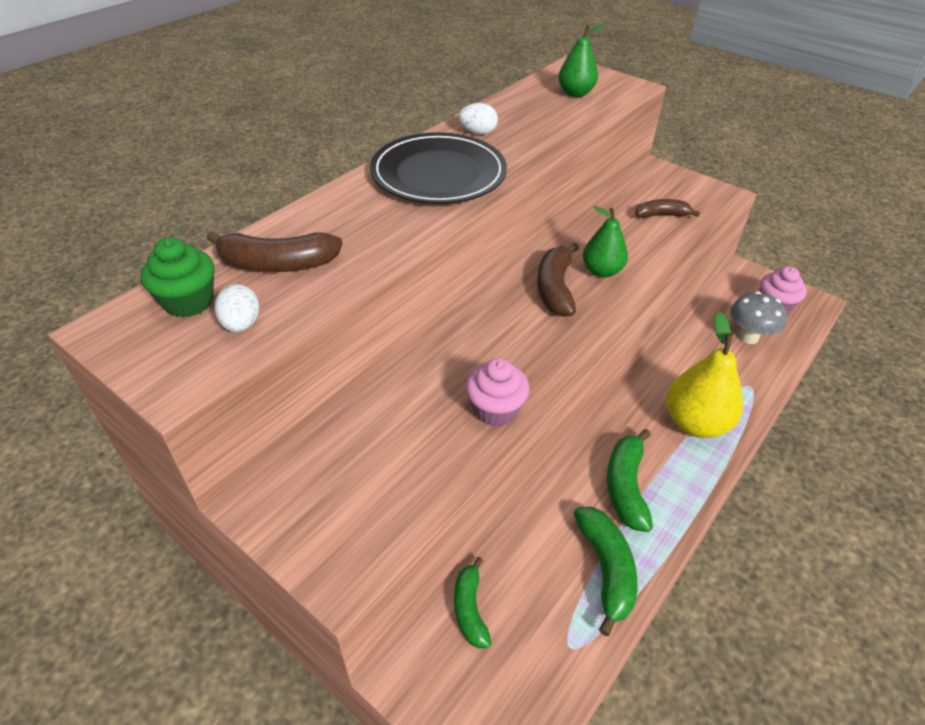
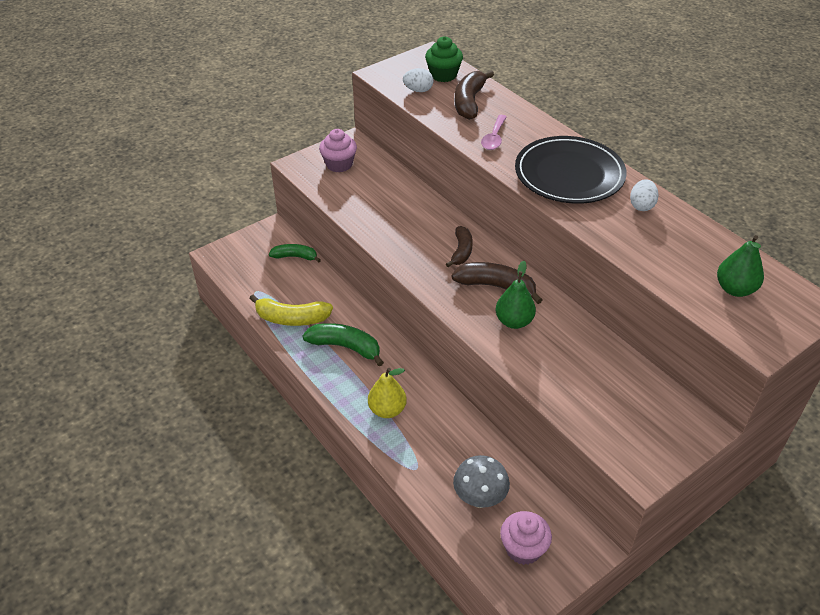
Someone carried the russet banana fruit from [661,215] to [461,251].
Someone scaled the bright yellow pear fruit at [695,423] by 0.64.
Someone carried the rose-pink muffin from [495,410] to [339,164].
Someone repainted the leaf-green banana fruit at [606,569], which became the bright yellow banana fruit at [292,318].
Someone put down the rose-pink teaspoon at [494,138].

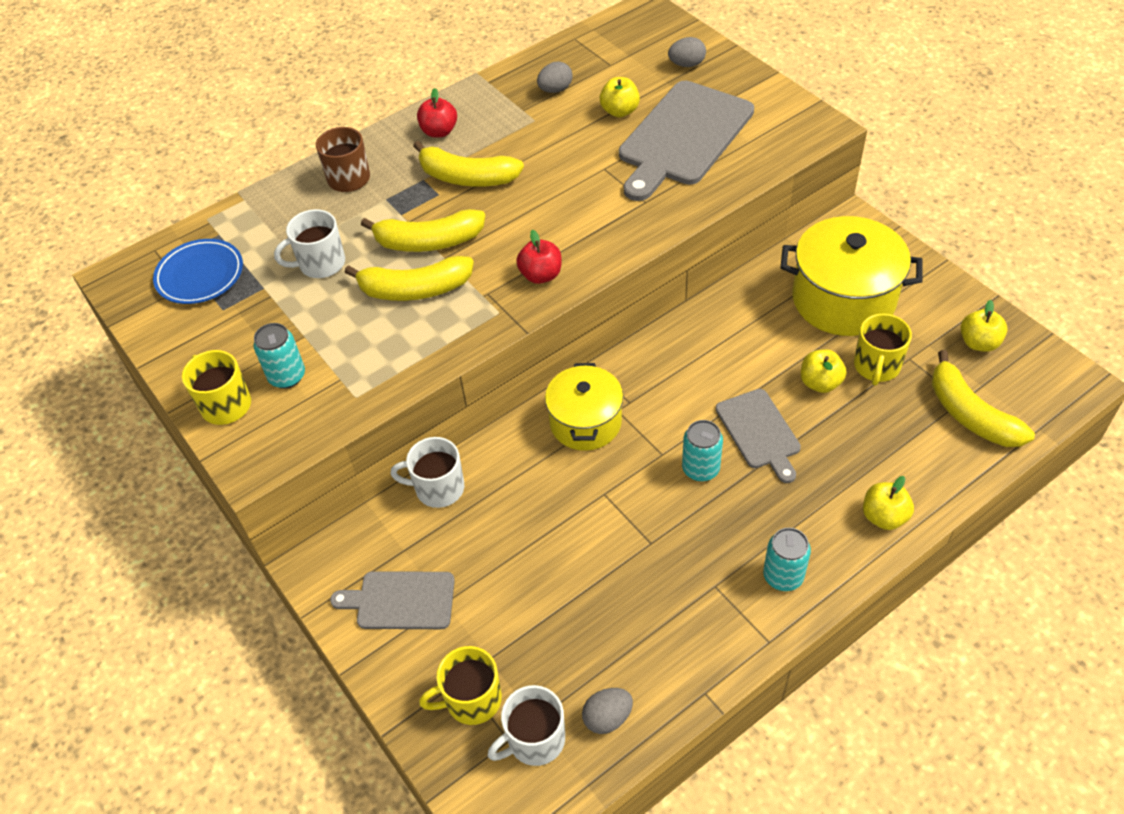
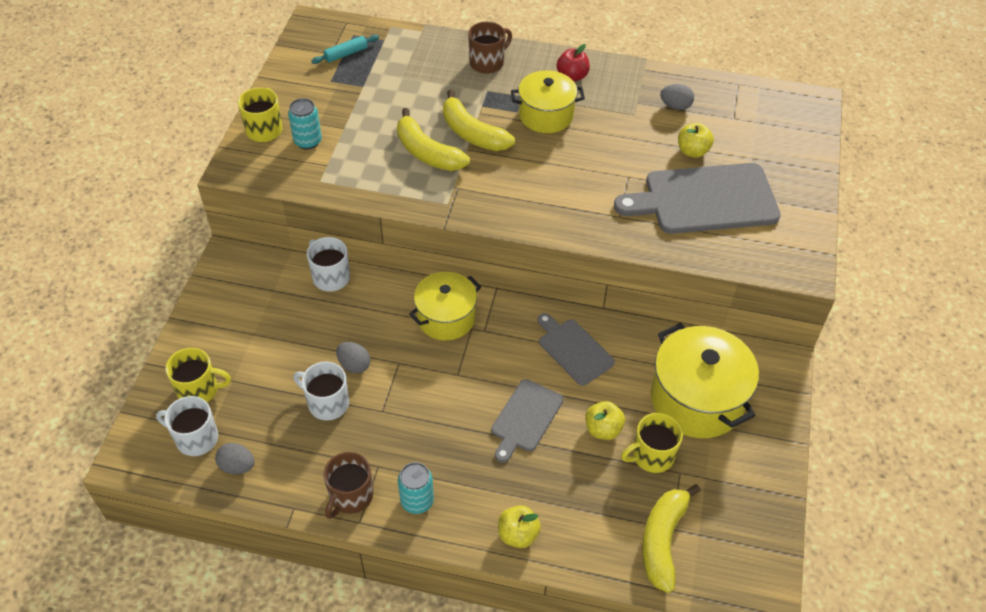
Someone carried the gray egg from [686,64] to [354,365].
Someone swapped the bright yellow banana fruit at [467,177] for the bright yellow stockpot at [546,115].
Someone carried the snow-white tea mug from [321,264] to [327,403].
Someone took away the crimson apple at [541,275].
Someone swapped the blue flat dish at [200,275] for the turquoise rolling pin at [346,54].
Someone took away the bright yellow apple at [979,343].
Someone took away the turquoise can at [700,469].
Someone carried the gray bread board from [401,601] to [573,350].
Someone rotated the bright yellow tea mug at [471,700] by 150 degrees clockwise.
Someone put down the russet tea mug at [350,496].

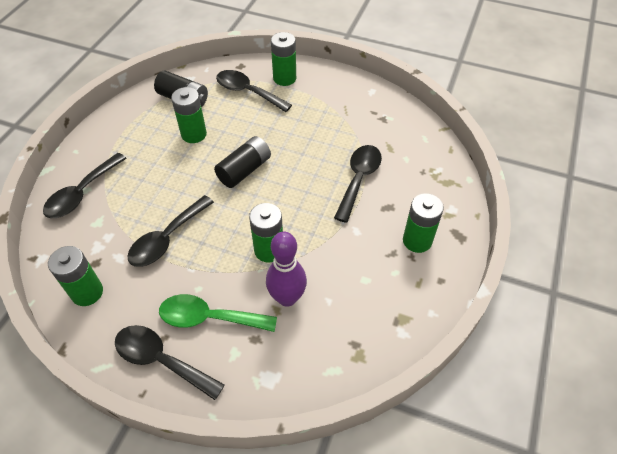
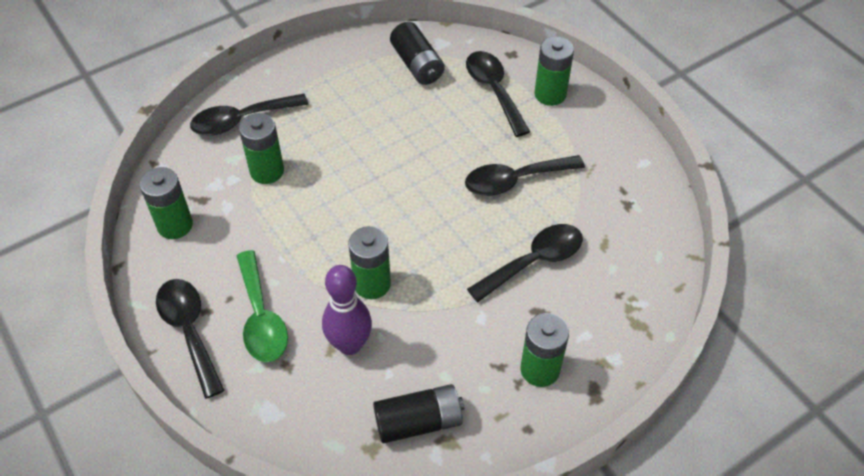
Someone carried the leaf-green power cell from [194,134] to [267,171].
Someone carried the ebony power cell from [244,170] to [418,422].
Someone carried the ebony teaspoon from [167,239] to [515,180].
Someone rotated the leaf-green teaspoon at [209,318] by 150 degrees counterclockwise.

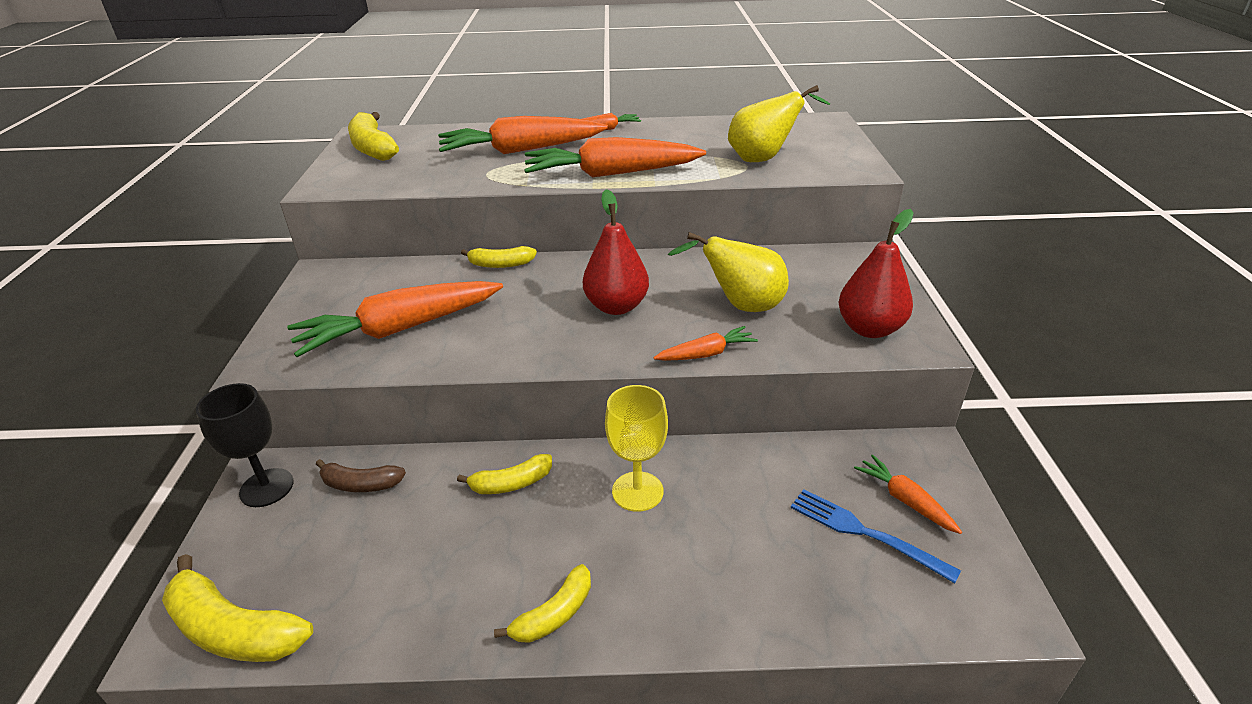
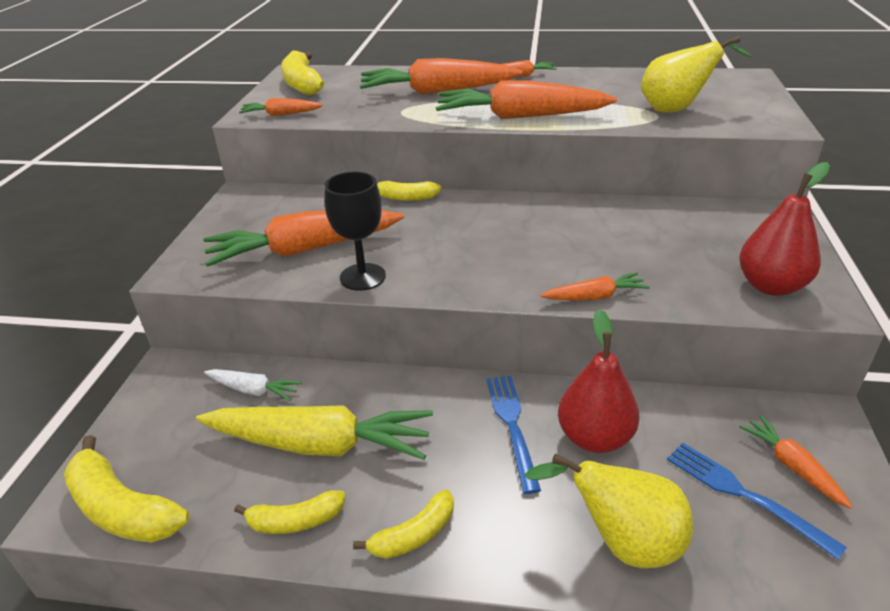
Someone carried the crimson pear fruit from [616,306] to [594,438].
Someone carried the bright yellow pear fruit from [740,306] to [622,542].
Someone carried the ebony wine glass from [266,488] to [362,277].
Someone swapped the bright yellow wine glass at [637,491] for the blue dinner fork at [512,426].
Someone carried the bright yellow banana fruit from [511,483] to [295,521].
Someone swapped the russet banana fruit at [360,484] for the snow-white root vegetable at [253,390].
Someone put down the orange root vegetable at [281,114].
Someone put down the bright yellow root vegetable at [319,444].

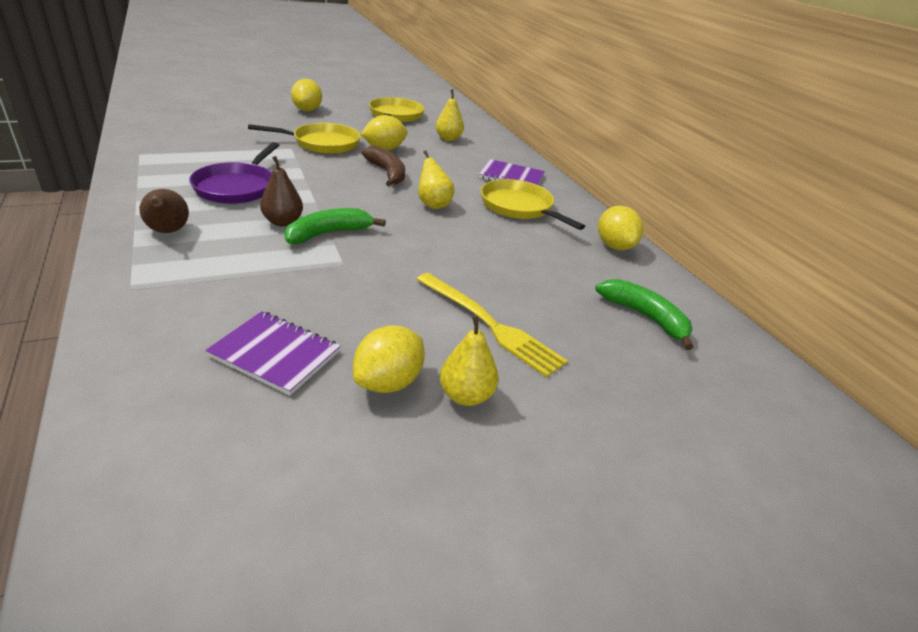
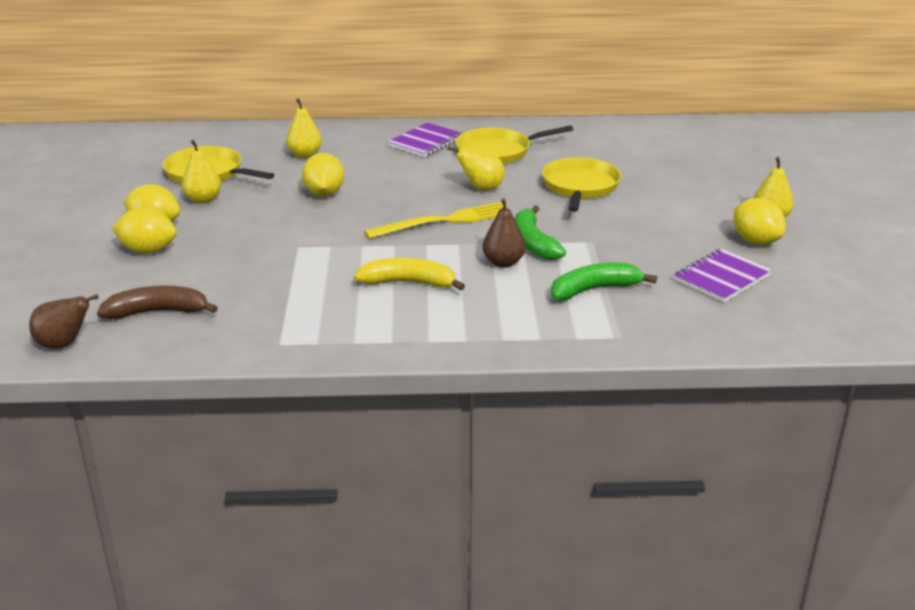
Someone carried the bright yellow skillet from [322,143] to [580,187].
Someone swapped the royal purple skillet at [237,187] for the bright yellow banana fruit at [409,283].
Someone carried the russet banana fruit from [387,173] to [158,312].
Someone carried the russet pear fruit from [168,231] to [64,344].
Someone carried the bright yellow citrus fruit from [614,246] to [148,250].
Someone carried the bright yellow dinner fork from [490,325] to [444,221].
Someone carried the leaf-green banana fruit from [645,317] to [594,289].
Someone put down the bright yellow pear fruit at [203,199].

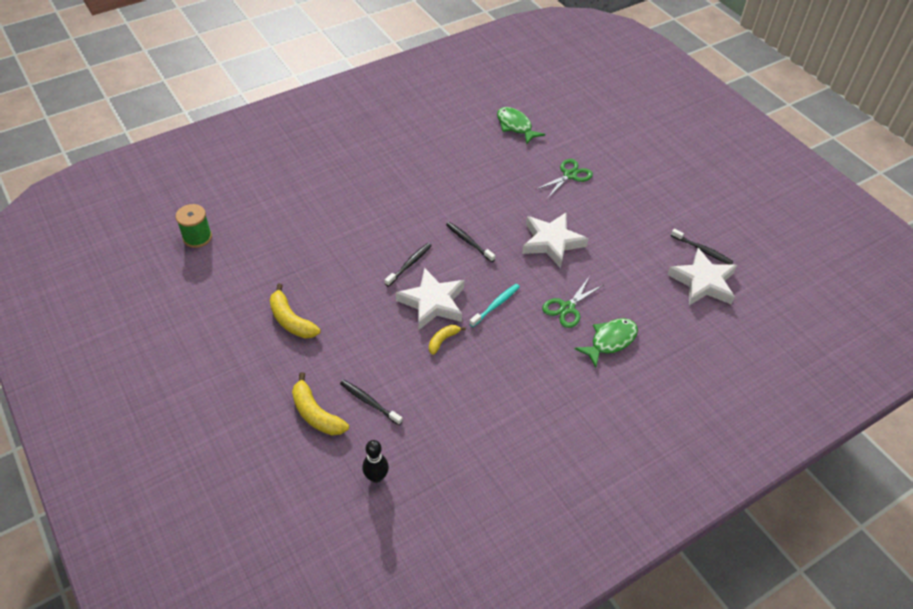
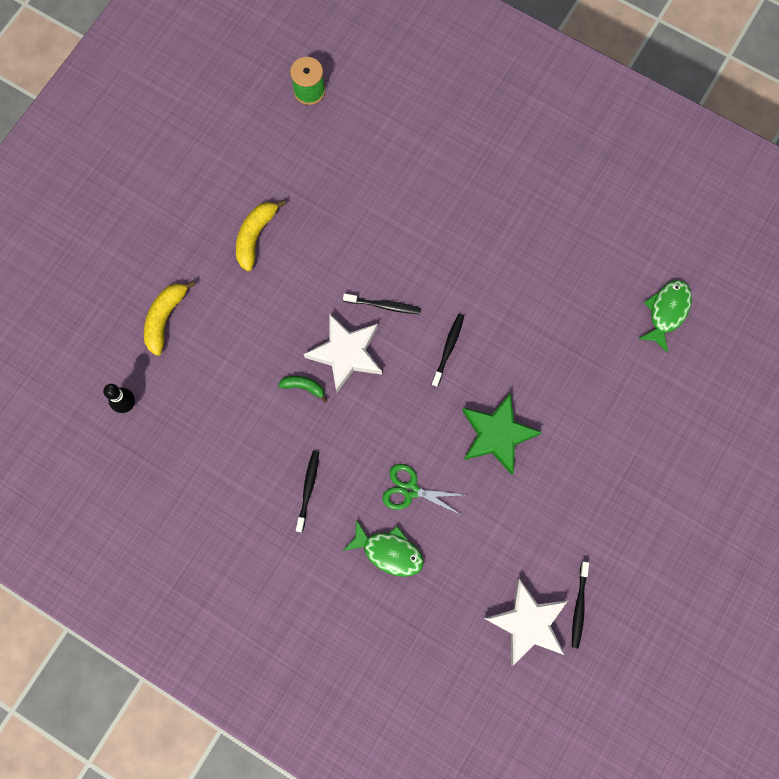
Someone took away the leaf-green scissors at [570,175].
Someone repainted the snow-white star shape at [552,242], which became the leaf-green star shape at [497,435].
Someone took away the turquoise tooth brush at [496,305].
Someone repainted the bright yellow banana fruit at [443,340], which became the leaf-green banana fruit at [304,387].
Someone carried the ebony tooth brush from [369,402] to [308,489].

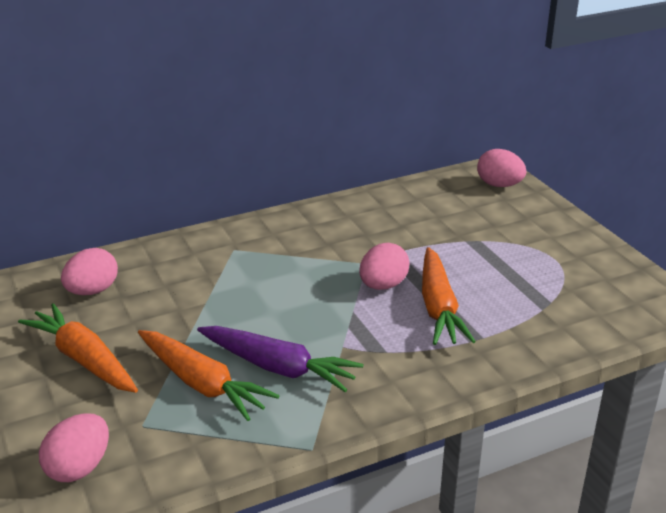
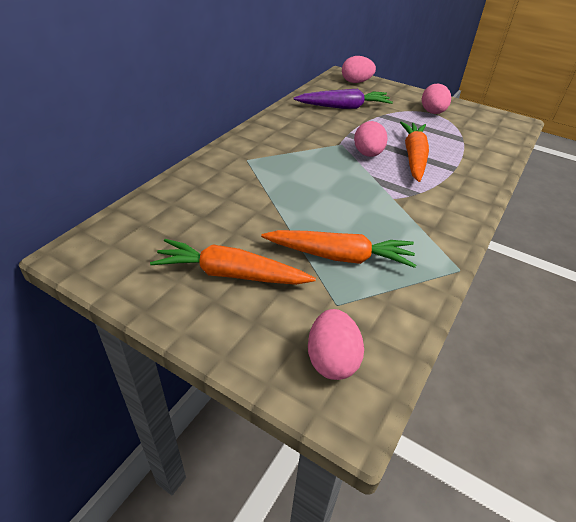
Someone rotated the orange root vegetable at [438,307] by 135 degrees counterclockwise.
Someone carried the rose-pink egg from [92,291] to [432,112].
Someone carried the royal purple root vegetable from [278,367] to [344,107].

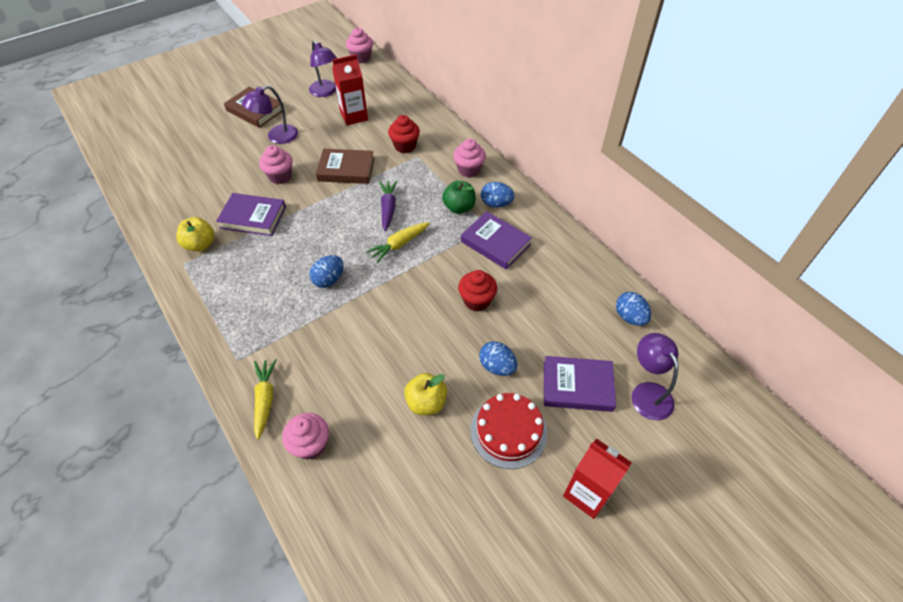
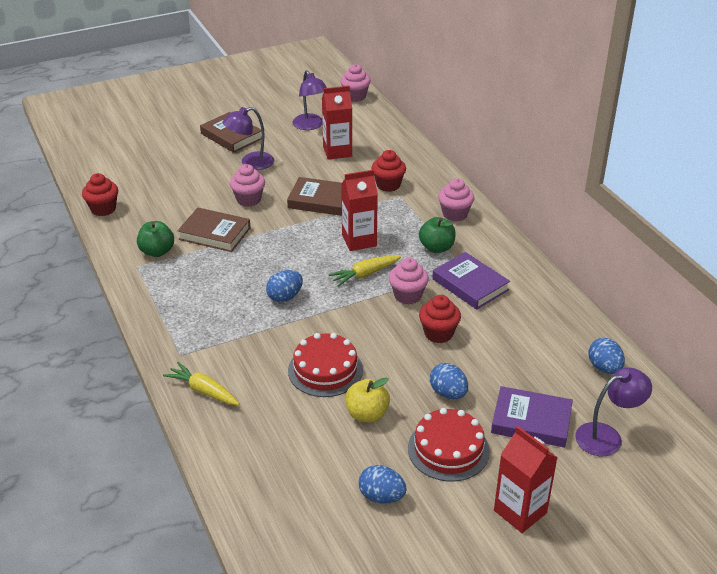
Someone swapped the royal purple root vegetable at [388,208] for the crimson milk carton at [359,240].
Someone carried the blue egg from [496,204] to [381,496].
Someone repainted the royal purple book at [253,217], which became the russet book at [214,234].
Someone repainted the bright yellow apple at [200,244], which became the leaf-green apple at [157,251].
Someone rotated the royal purple desk lamp at [647,393] by 75 degrees clockwise.
Someone rotated the bright yellow root vegetable at [265,399] by 60 degrees counterclockwise.
Someone carried the rose-pink muffin from [310,445] to [407,296].
Someone put down the crimson muffin at [103,209].
Someone put down the crimson gateau at [325,370].

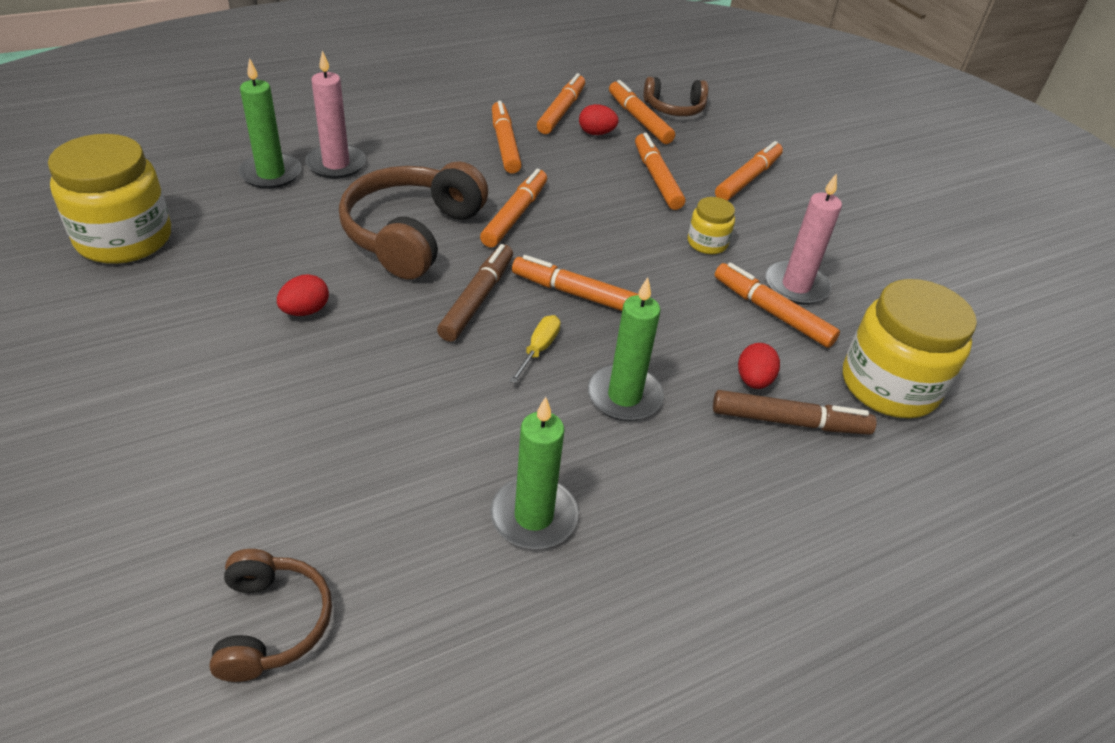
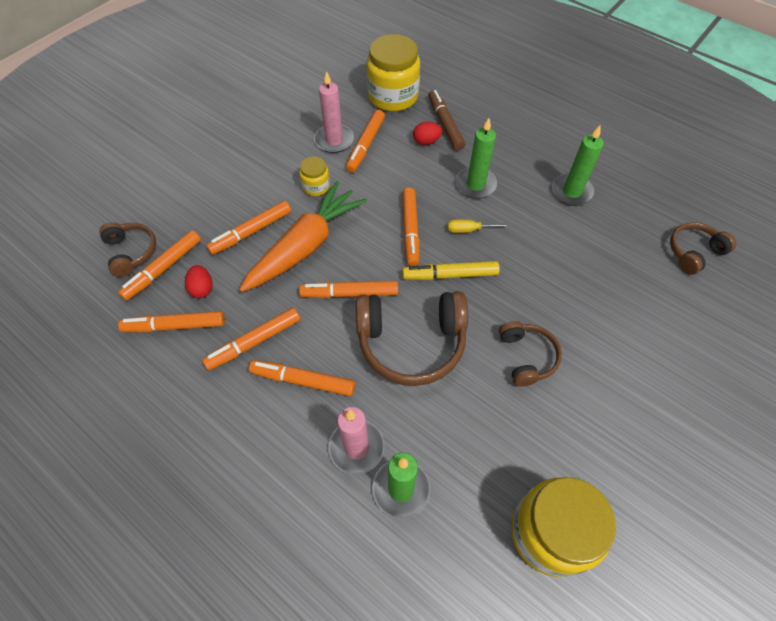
Someone carried the orange marker from [748,179] to [303,380].
Someone repainted the russet marker at [477,299], which became the bright yellow marker at [450,275].
Someone swapped the crimson egg at [305,311] for the russet headphones at [526,357].
Someone put down the orange root vegetable at [306,246].

